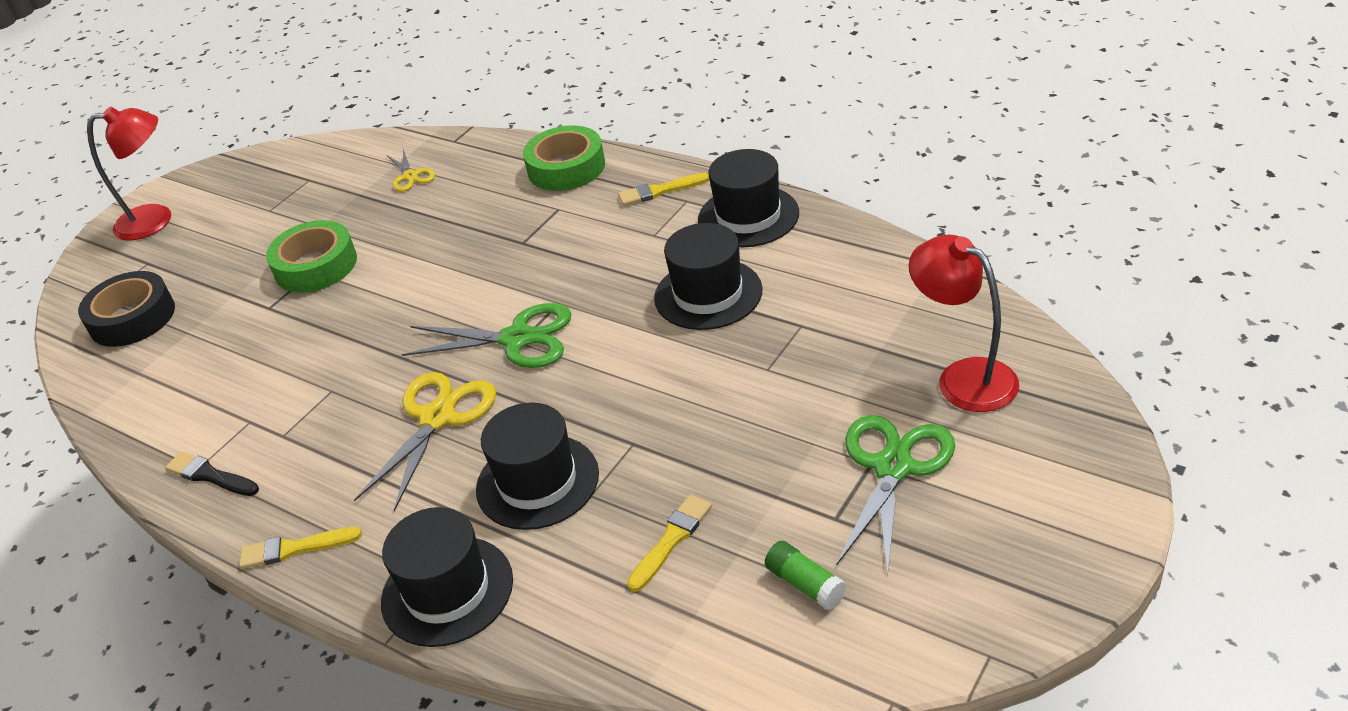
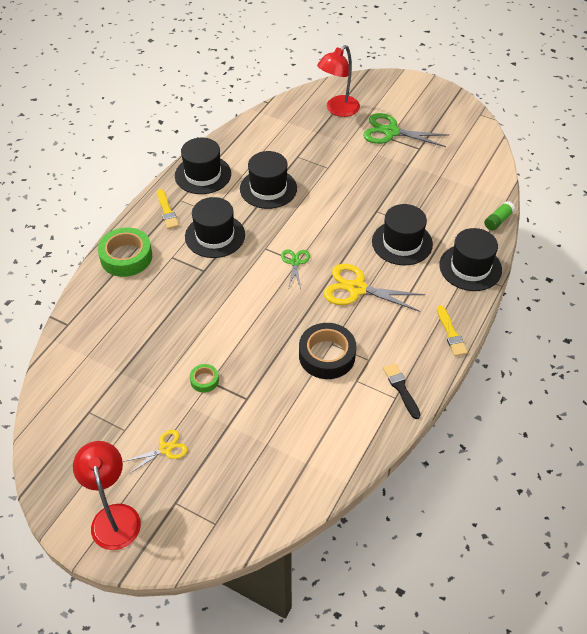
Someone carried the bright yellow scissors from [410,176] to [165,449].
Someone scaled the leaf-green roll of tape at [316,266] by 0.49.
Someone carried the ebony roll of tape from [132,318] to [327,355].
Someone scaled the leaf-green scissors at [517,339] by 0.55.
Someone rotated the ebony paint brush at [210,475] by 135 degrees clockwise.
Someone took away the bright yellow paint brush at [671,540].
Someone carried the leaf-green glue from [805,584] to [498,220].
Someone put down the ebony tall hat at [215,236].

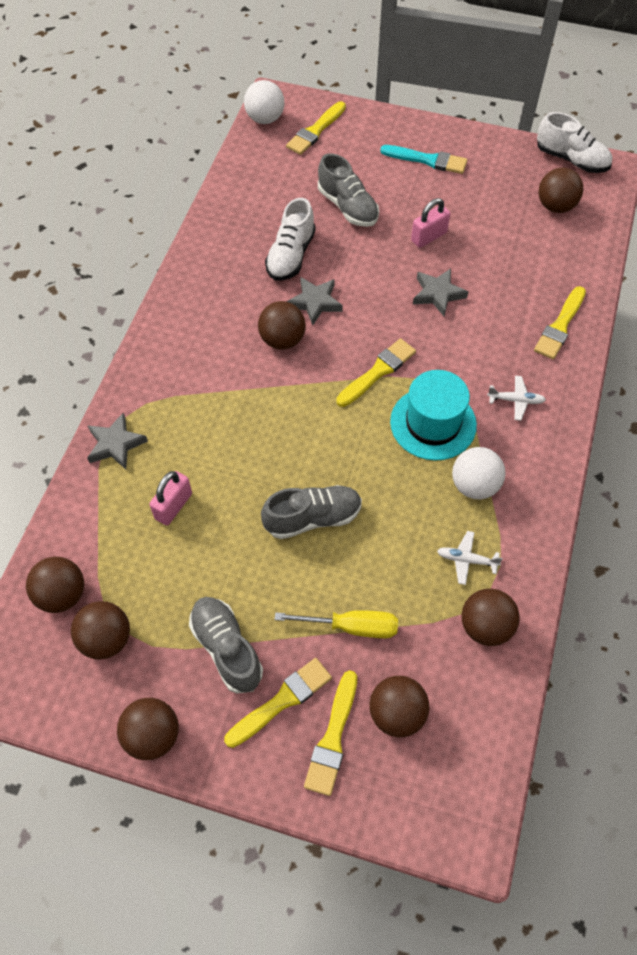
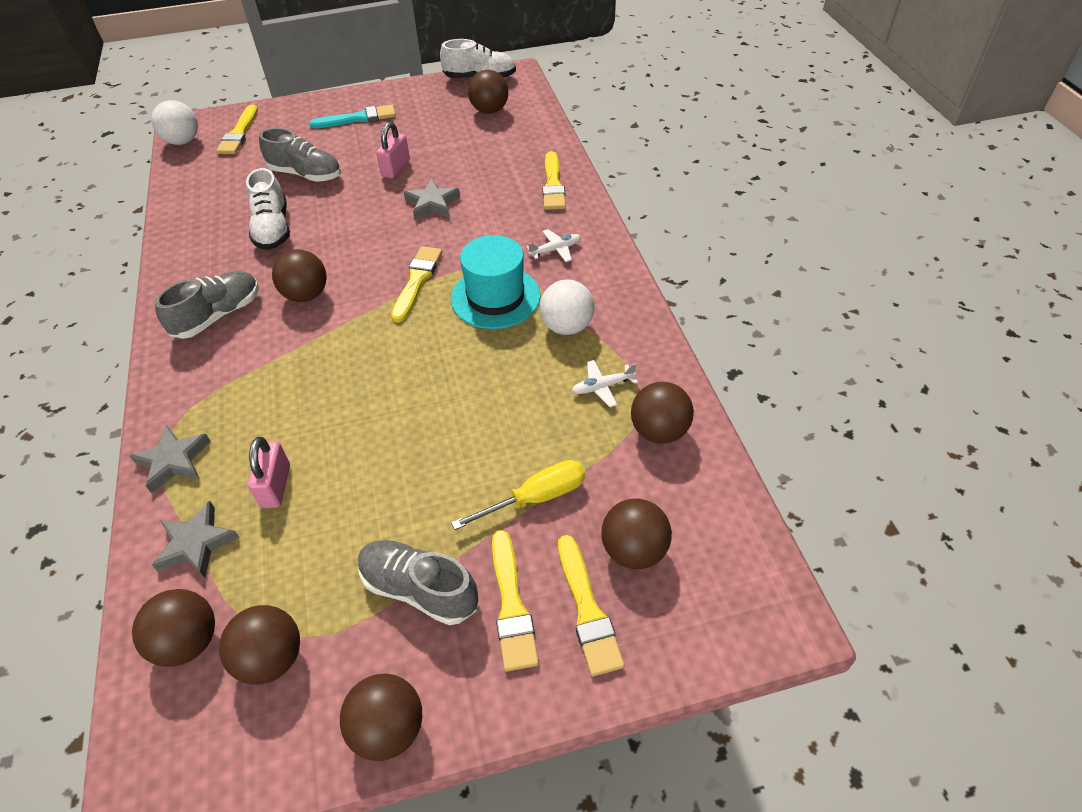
Someone carried the gray star shape from [315,302] to [196,543].
Someone carried the gray lace-up shoe from [312,518] to [218,315].
Someone rotated the bright yellow paint brush at [282,701] by 150 degrees clockwise.

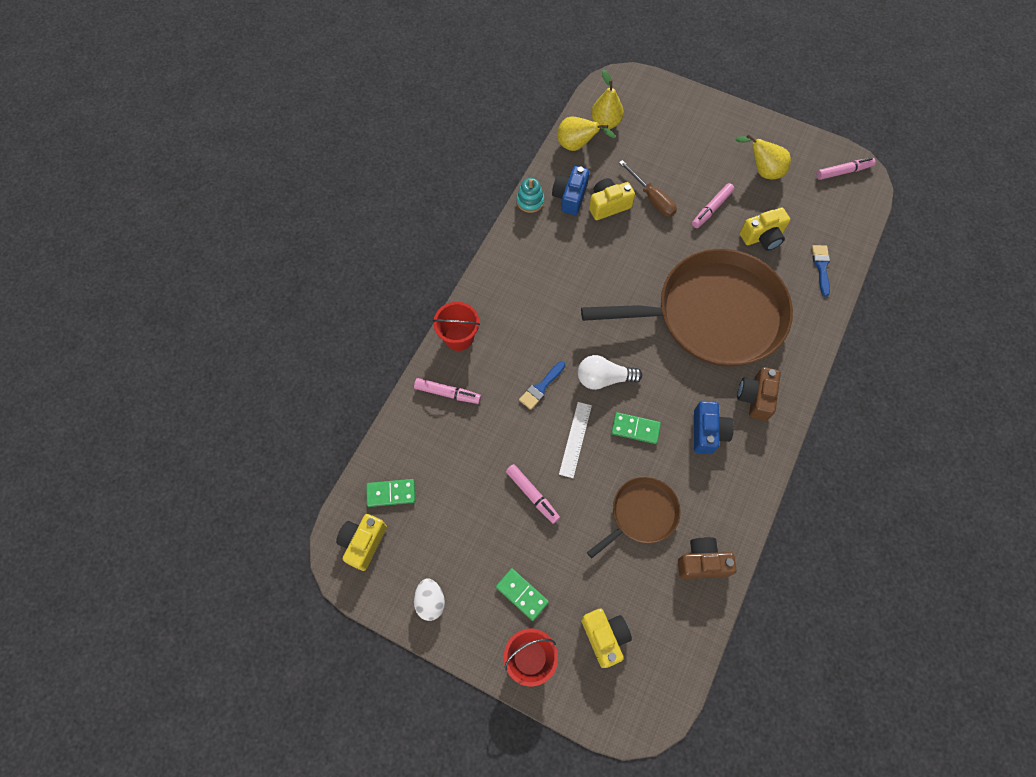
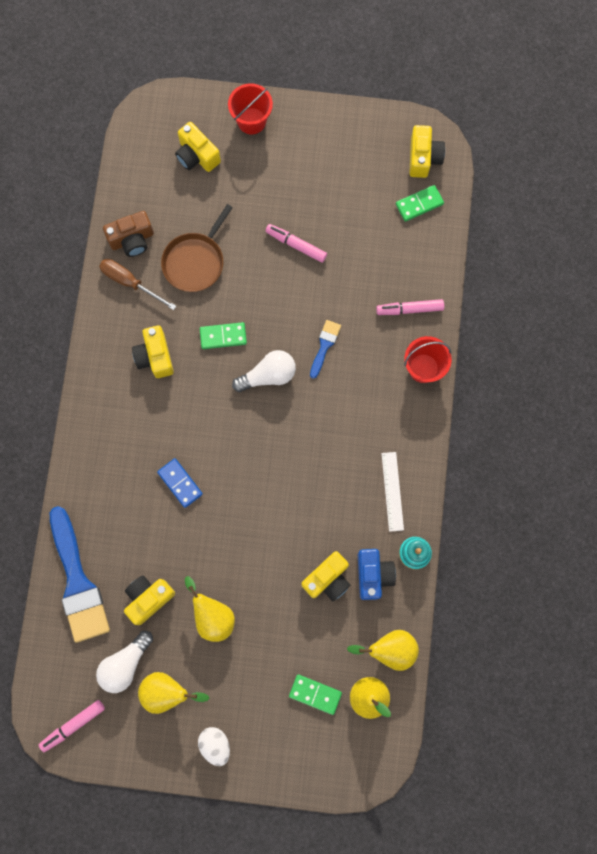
Someone carried the russet hand screwdriver from [652,198] to [130,282].
Someone swapped the rose-pink marker at [711,209] for the bright yellow pear fruit at [213,616].
Someone scaled the blue paint brush at [821,267] by 2.12.
Someone swapped the russet skillet at [712,314] for the blue domino tile at [180,483].
Someone took away the russet camera at [755,397].
Someone repainted the blue camera at [707,432], which became the bright yellow camera at [155,356].
Someone carried the snow-white measuring stick from [575,439] to [392,491].
Someone carried the leaf-green domino tile from [522,594] to [315,694].
Someone carried the snow-white egg from [430,601] to [215,744].
Someone put down the snow-white light bulb at [125,664].

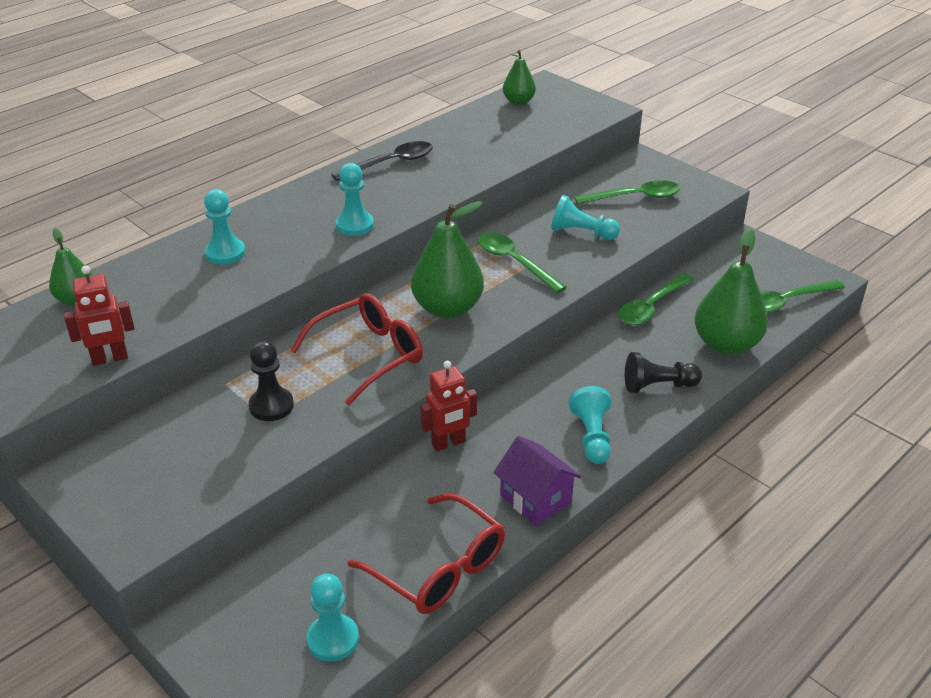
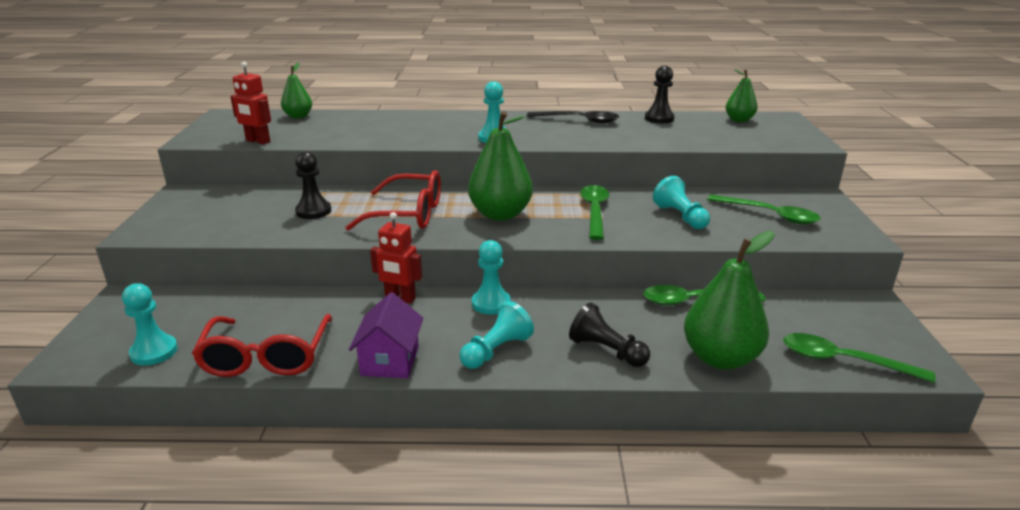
Someone carried the turquoise pawn from [225,253] to [491,303].
Someone put down the ebony pawn at [659,118].

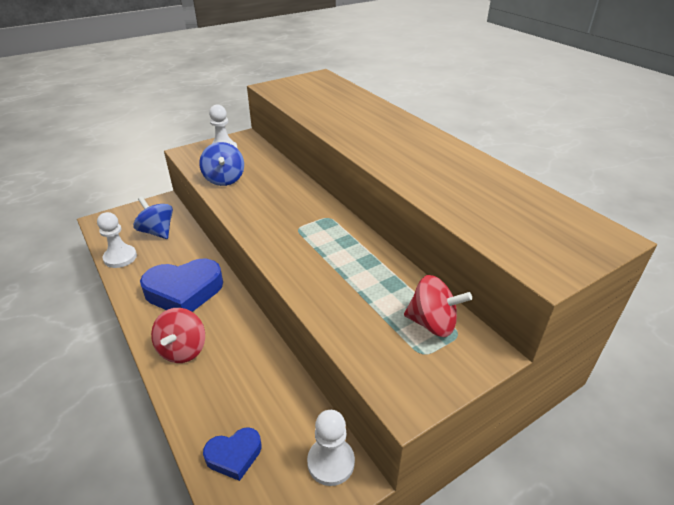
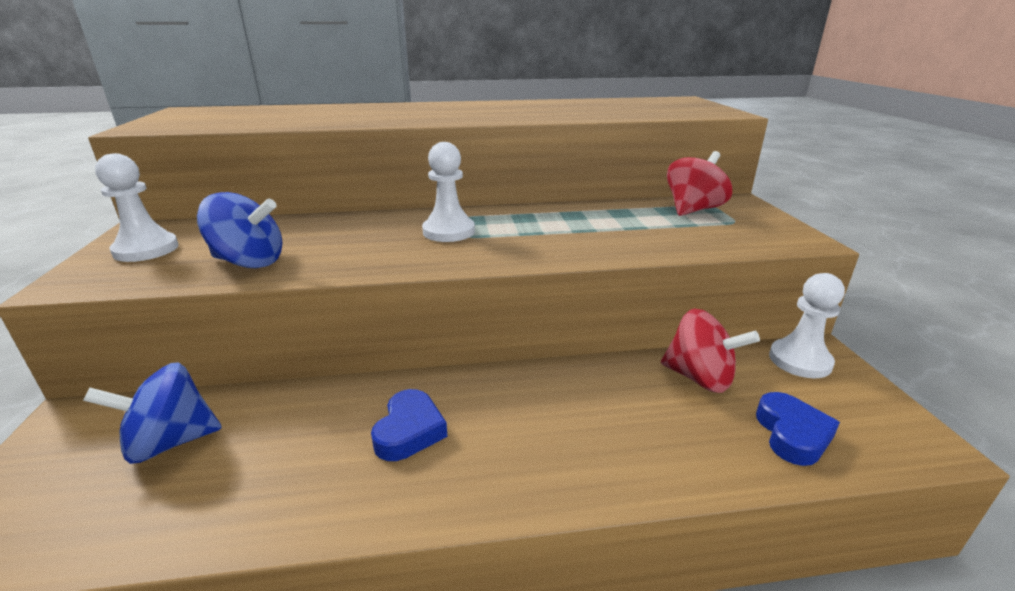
Someone carried the snow-white pawn from [120,257] to [448,231].
Someone scaled the blue love heart at [184,291] by 0.53.
Someone carried the crimson toy top from [183,350] to [699,378].

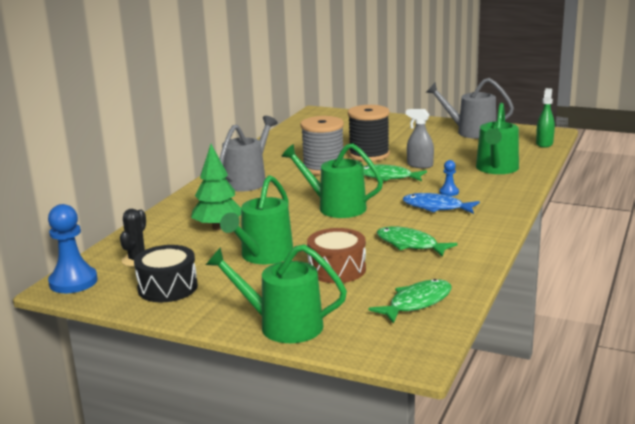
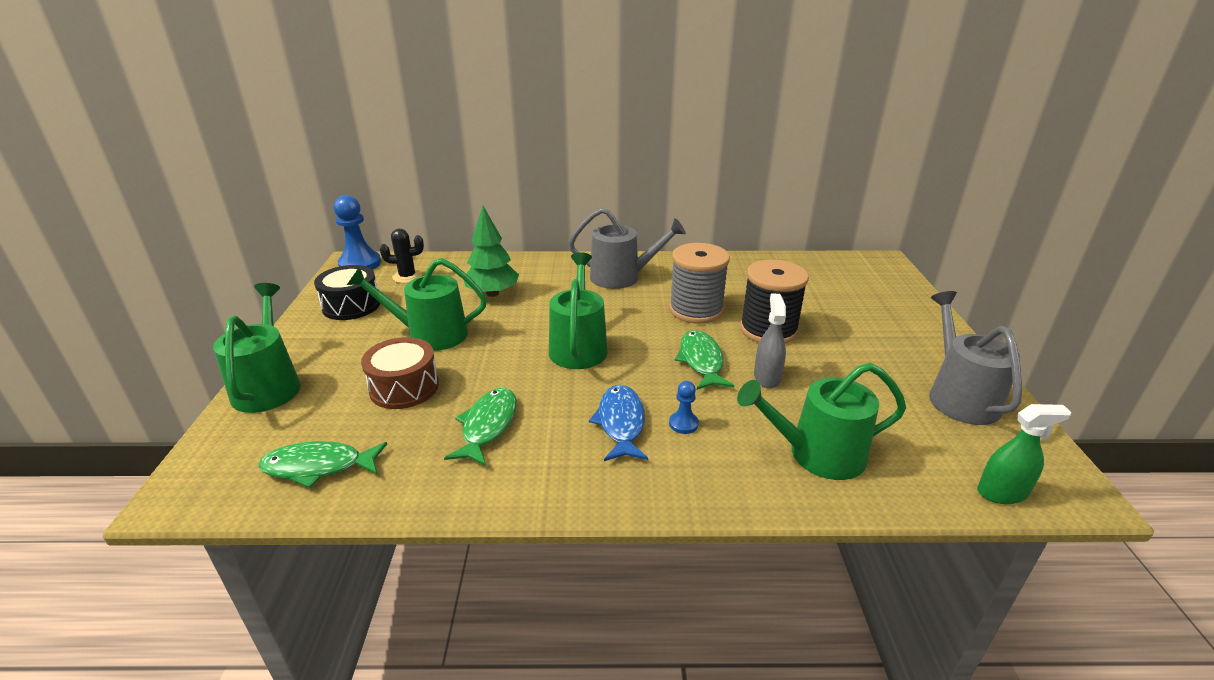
Someone rotated the leaf-green fish at [416,303] by 150 degrees clockwise.

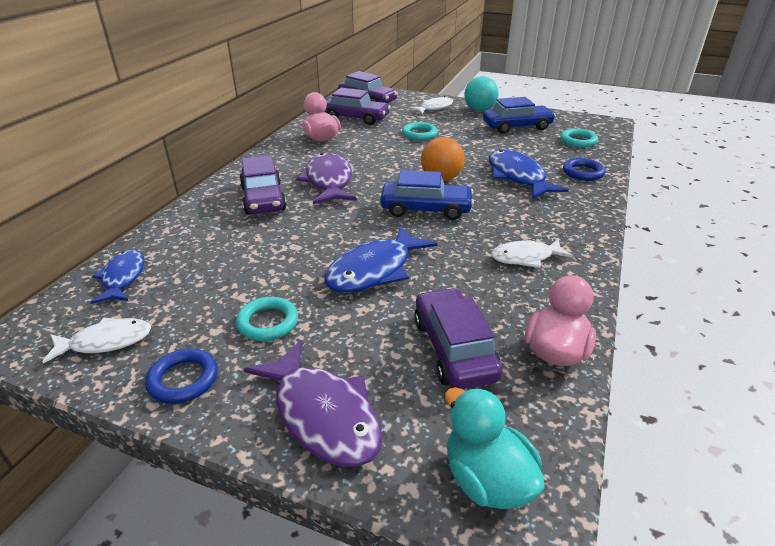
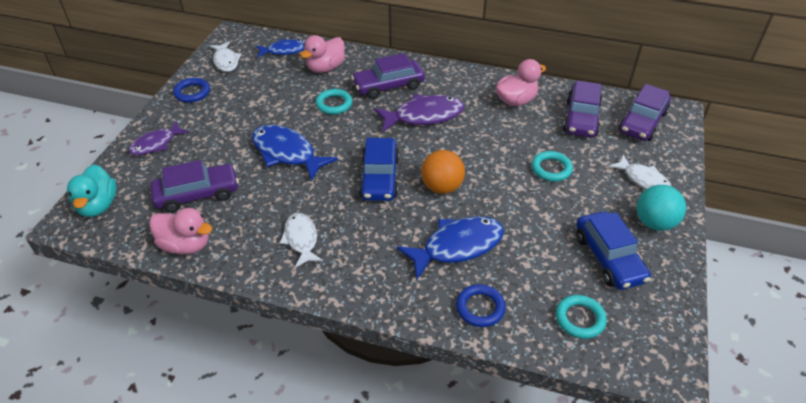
Someone carried the turquoise hoop from [268,322] to [334,104].
Someone scaled the royal purple fish at [323,414] by 0.64.
Someone rotated the turquoise duck at [487,479] by 120 degrees clockwise.
Someone put down the rose-pink duck at [325,68].

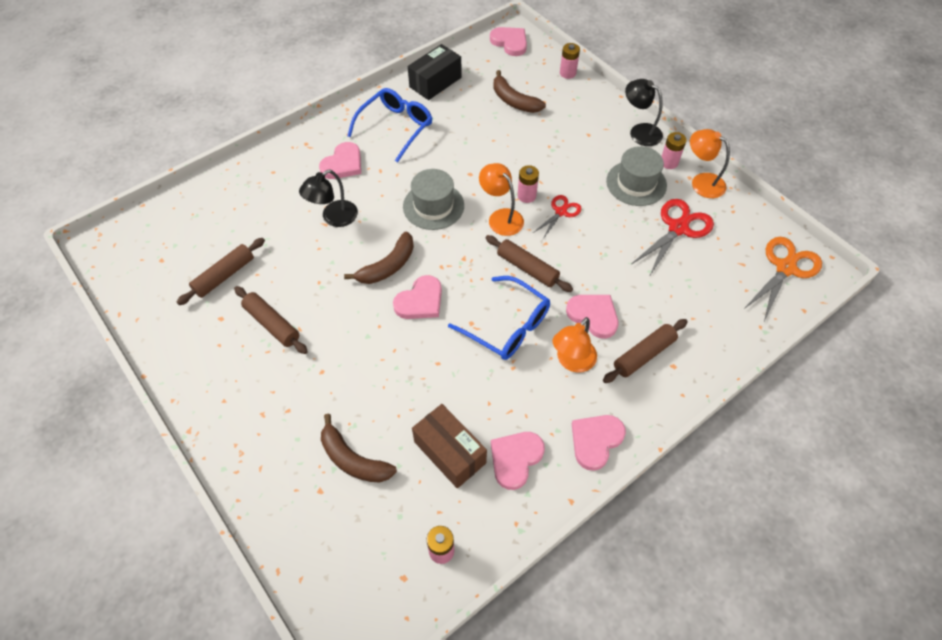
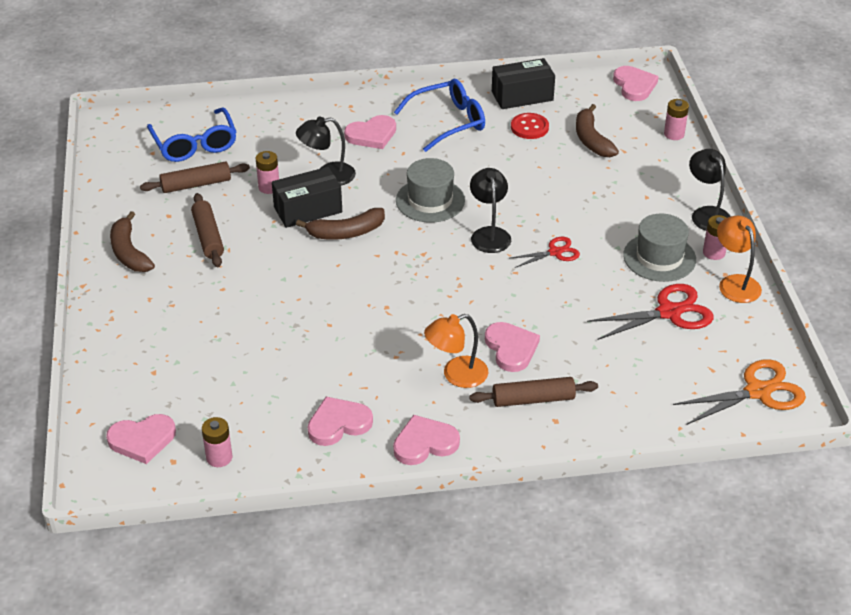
Someone repainted the orange desk lamp at [501,217], which became the ebony desk lamp at [489,234].
Someone carried the rose-pink power cell from [526,196] to [269,187].
Someone took away the russet rolling pin at [527,268].
Someone carried the rose-pink love heart from [420,301] to [142,440].
Someone carried the blue eyeglasses from [507,326] to [195,144].
Someone took away the russet box at [450,452].
Someone carried the russet banana fruit from [353,459] to [129,252].
Someone put down the crimson button at [529,127].
Someone put down the ebony box at [308,210].

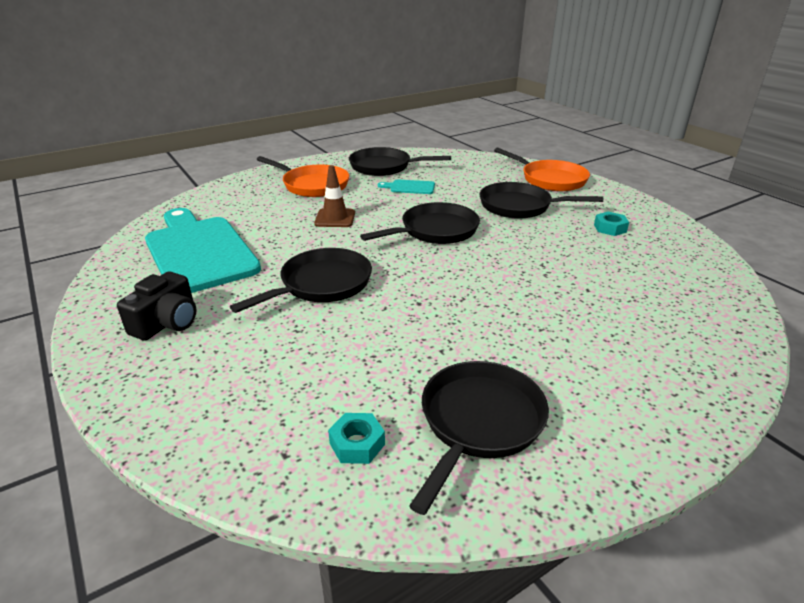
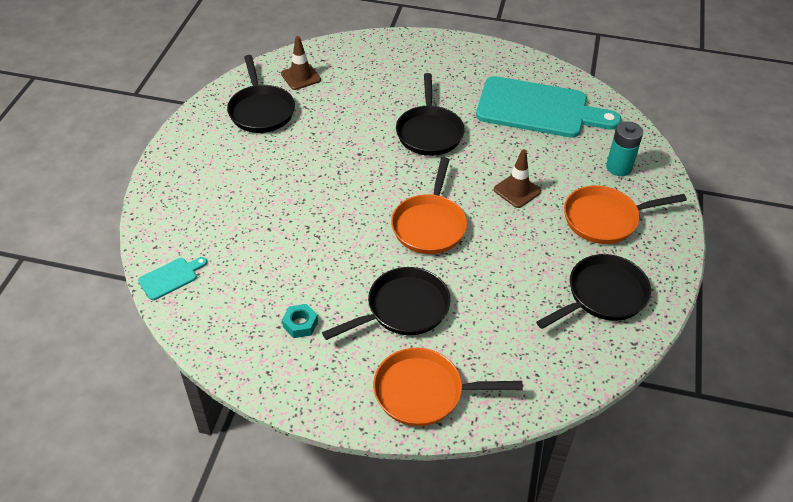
Someone carried the turquoise bread board from [410,187] to [170,277].
Someone repainted the ebony skillet at [435,231], which became the orange skillet at [429,225].
Someone took away the ebony camera at [167,323].
Someone swapped the turquoise hex nut at [357,444] for the russet traffic cone at [301,77].
Someone put down the turquoise power cell at [619,167].

